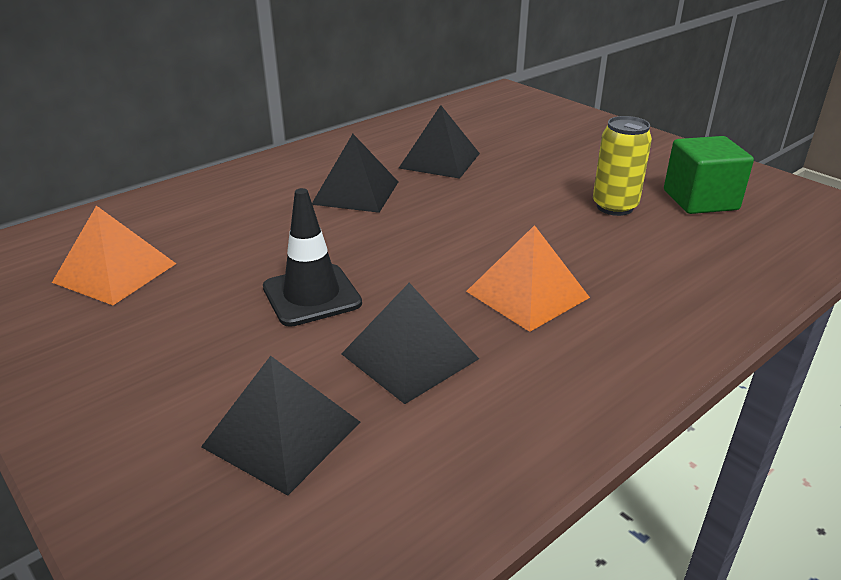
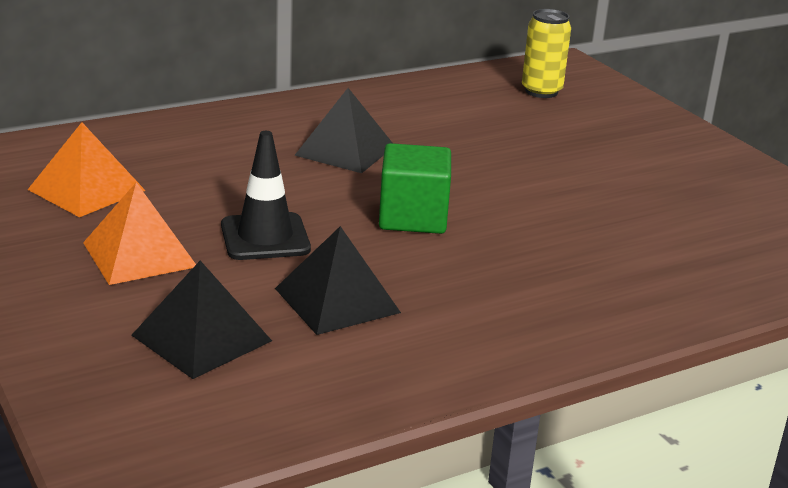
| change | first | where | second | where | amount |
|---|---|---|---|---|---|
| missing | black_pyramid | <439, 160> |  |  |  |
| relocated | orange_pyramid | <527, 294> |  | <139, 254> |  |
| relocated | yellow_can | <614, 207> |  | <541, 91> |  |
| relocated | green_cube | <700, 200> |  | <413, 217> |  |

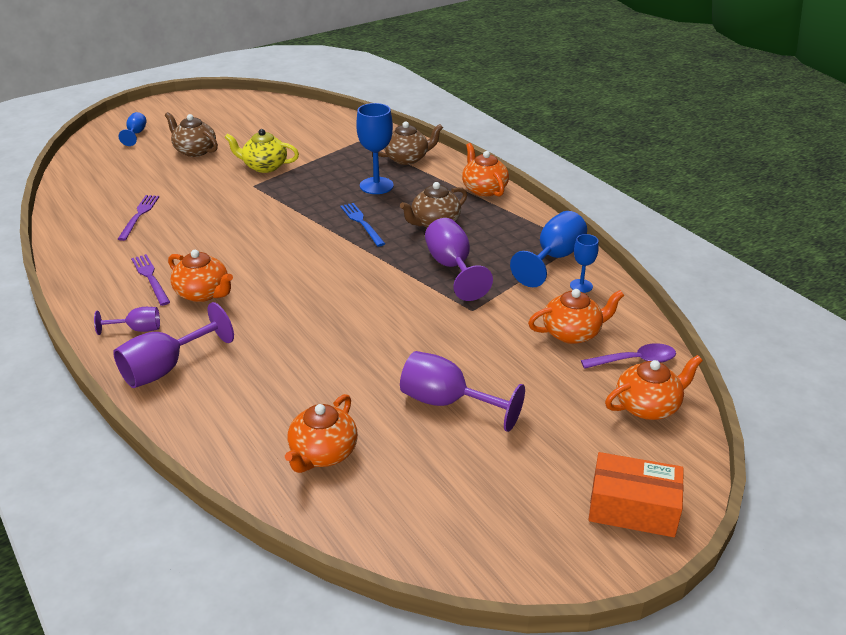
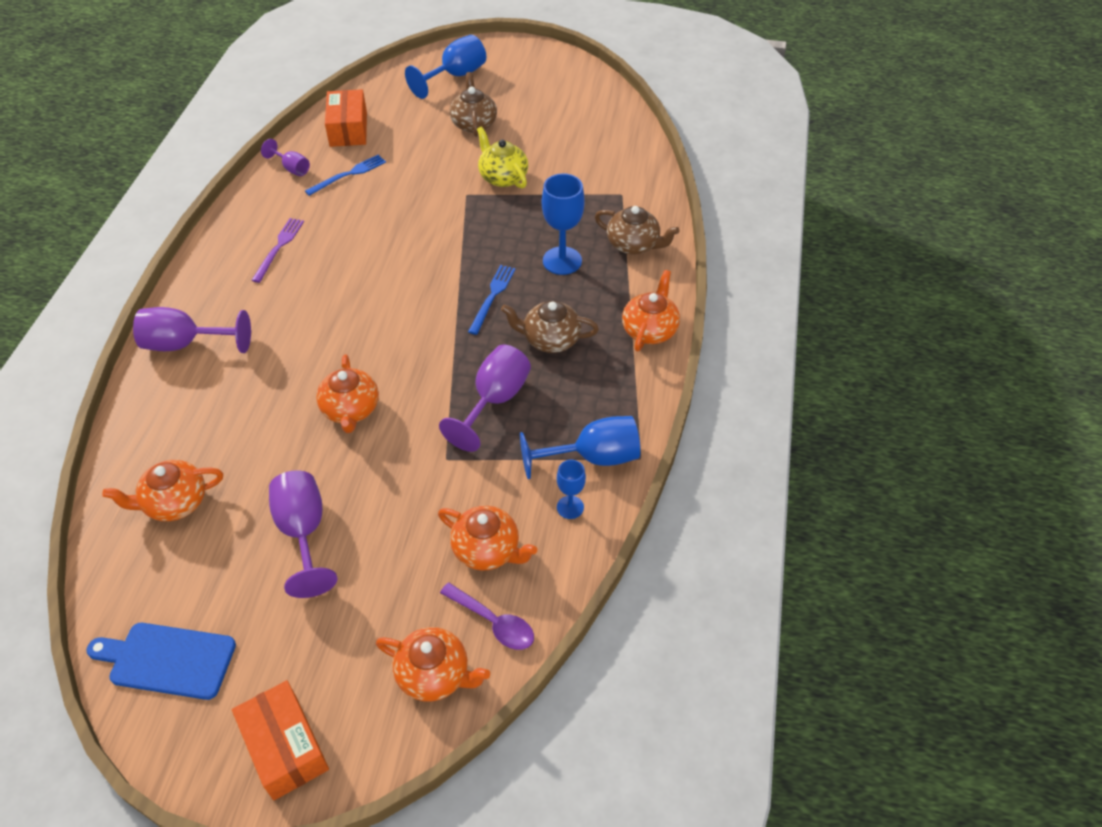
| change | first | where | second | where | amount |
|---|---|---|---|---|---|
| relocated | purple_goblet | <137, 329> |  | <292, 168> |  |
| colour | purple_fork | <139, 215> | blue_fork | <348, 174> |  |
| size | blue_goblet | <136, 134> |  | <455, 76> | x1.77 |
| relocated | orange_teapot | <203, 293> |  | <351, 410> |  |
| appeared |  |  | blue_cutting_board | <167, 660> |  |
| appeared |  |  | orange_box | <348, 129> |  |

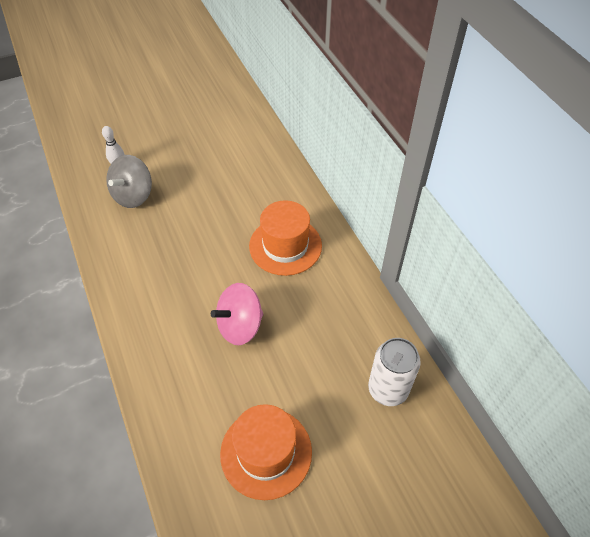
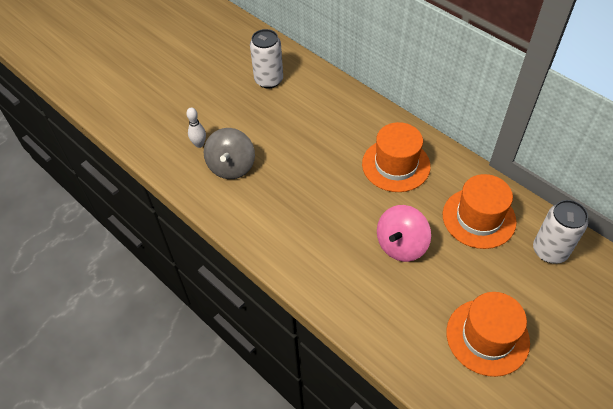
| change | first | where | second | where | amount |
|---|---|---|---|---|---|
| appeared |  |  | white_can | <268, 80> |  |
| appeared |  |  | orange_hat | <479, 218> |  |

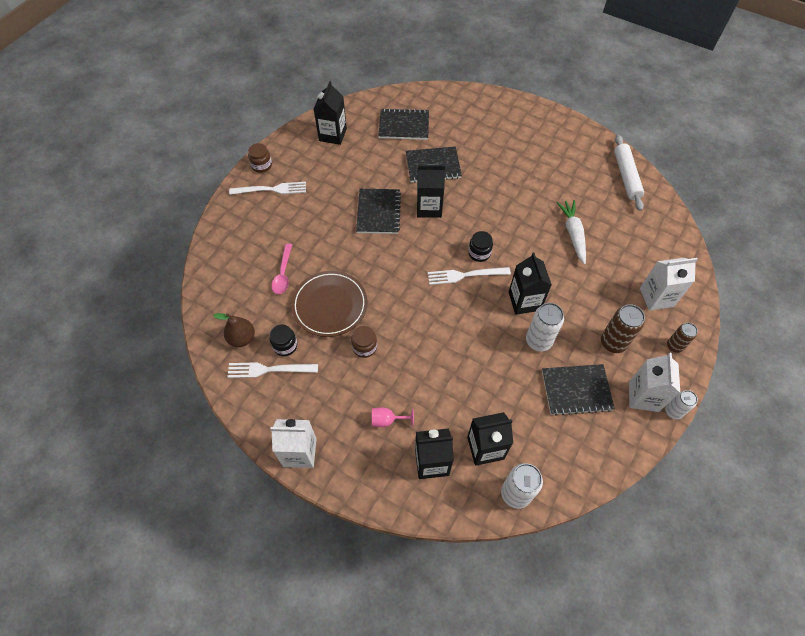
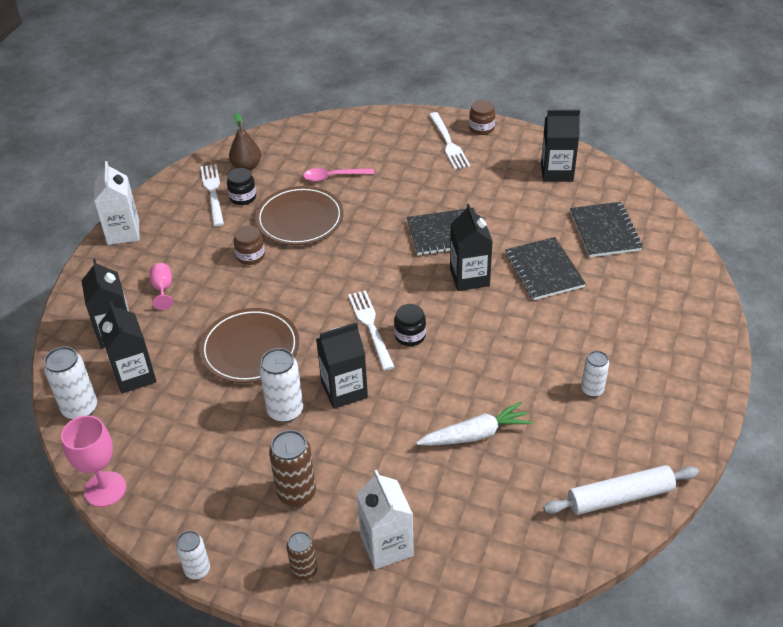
| change | first | where | second | where | amount |
|---|---|---|---|---|---|
| missing | black_notebook | <576, 390> |  |  |  |
| missing | white_carton | <643, 396> |  |  |  |
| appeared |  |  | pink_goblet | <105, 489> |  |
| appeared |  |  | brown_plate | <250, 349> |  |
| appeared |  |  | white_can | <592, 390> |  |

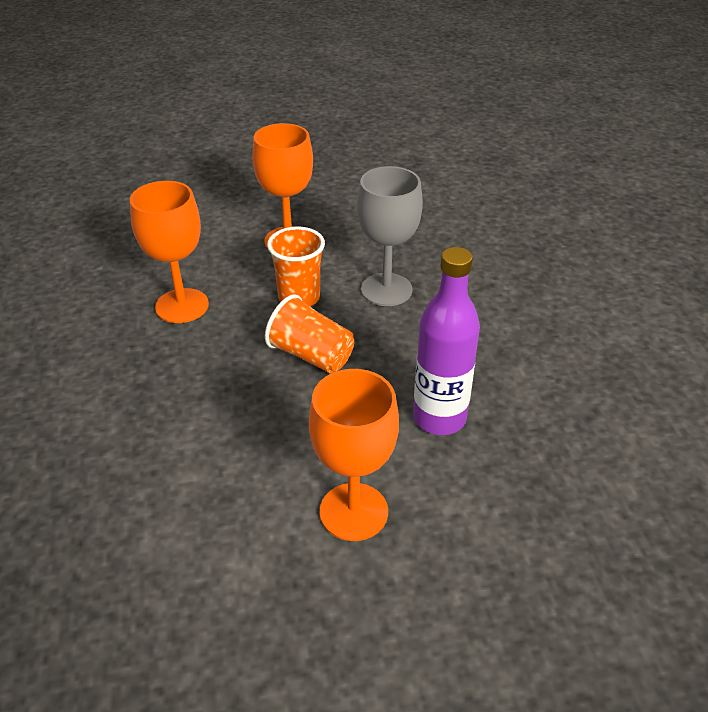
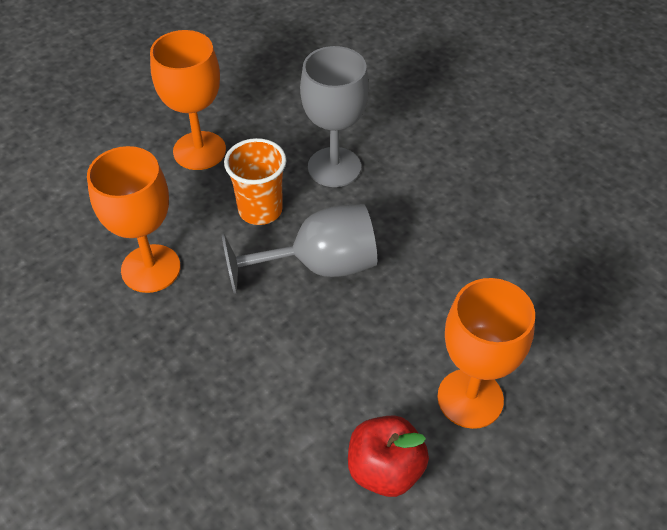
| change | first | where | second | where | amount |
|---|---|---|---|---|---|
| exchanged | orange_cup | <311, 355> | grey_goblet | <319, 266> |  |
| missing | purple_bottle | <439, 418> |  |  |  |
| appeared |  |  | red_apple | <385, 469> |  |

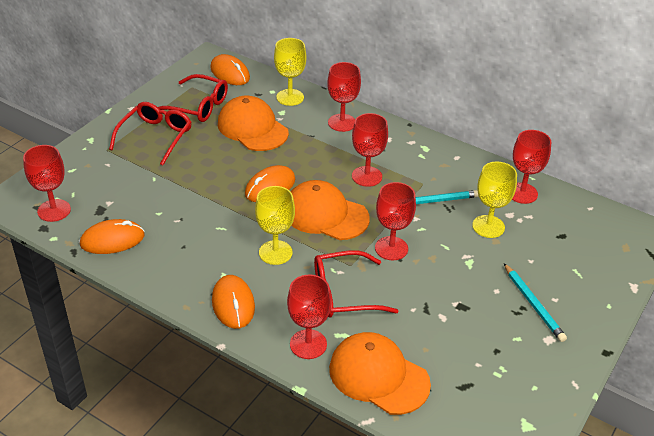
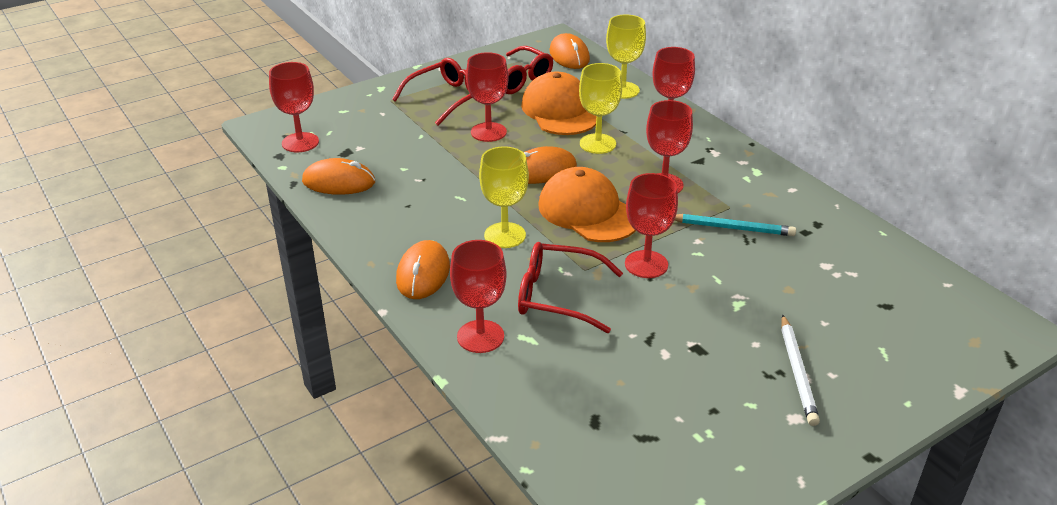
| change | first | where | second | where | amount |
|---|---|---|---|---|---|
| missing | orange_cap | <378, 376> |  |  |  |
| relocated | yellow_goblet | <488, 226> |  | <597, 144> |  |
| colour | turquoise_pencil | <533, 304> | white_pencil | <797, 372> |  |
| relocated | red_goblet | <522, 193> |  | <488, 132> |  |

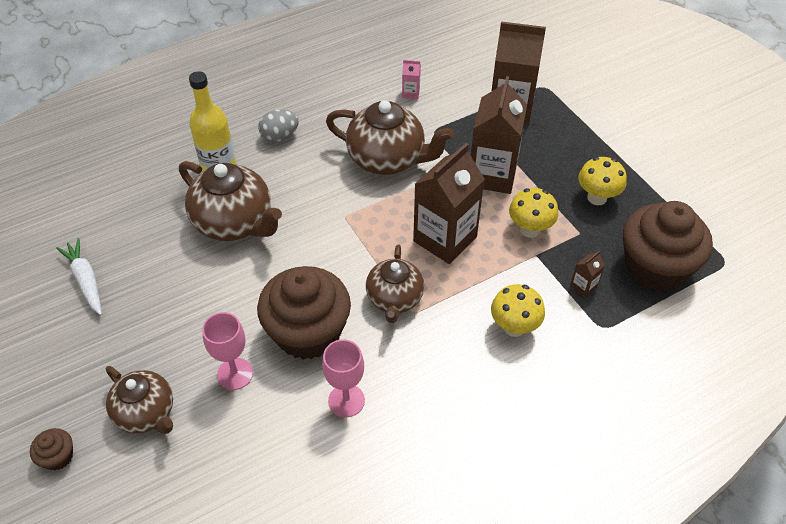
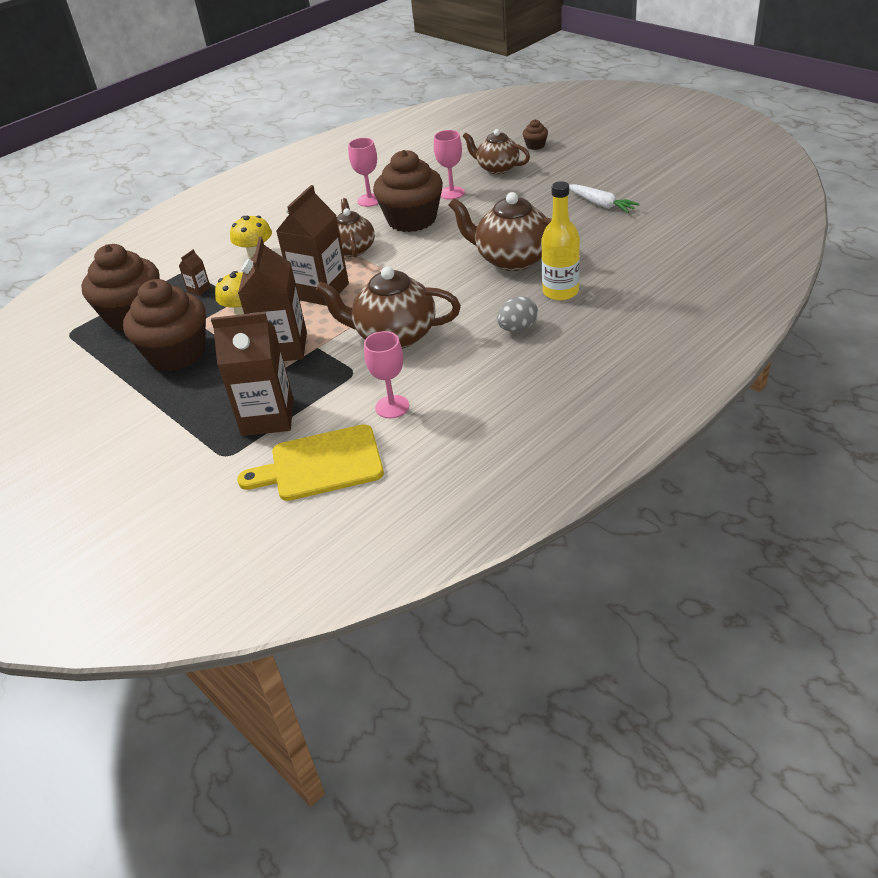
| change | first | where | second | where | amount |
|---|---|---|---|---|---|
| exchanged | pink_carton | <411, 93> | pink_goblet | <392, 407> |  |
| exchanged | yellow_mushroom | <597, 198> | brown_cupcake | <177, 353> |  |
| appeared |  |  | yellow_cutting_board | <320, 464> |  |

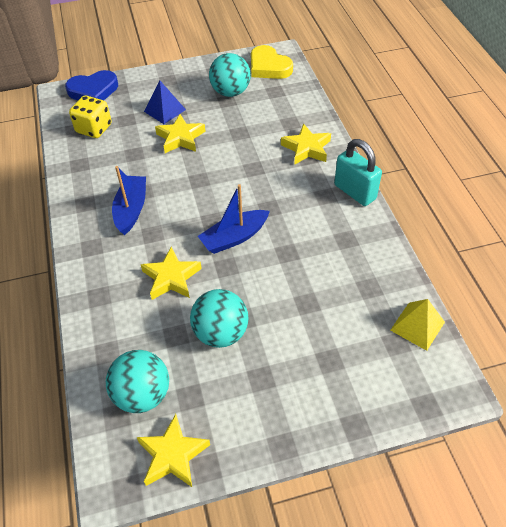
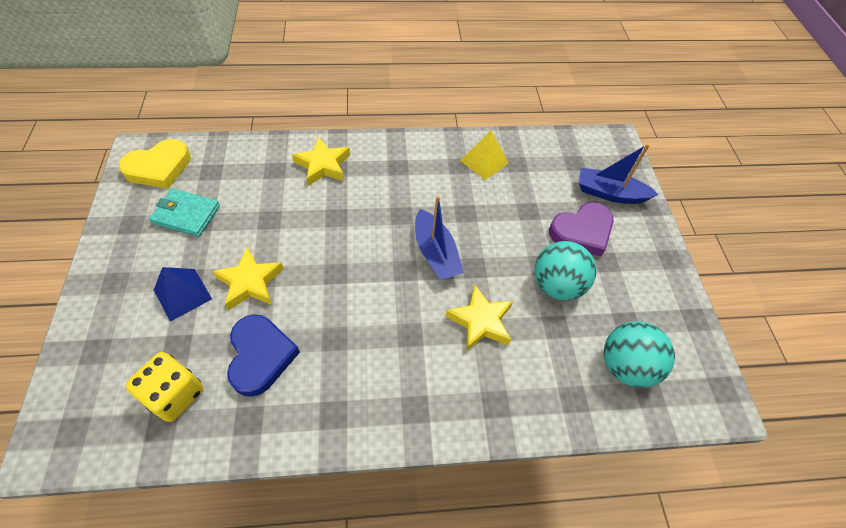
| change | first | where | second | where | amount |
|---|---|---|---|---|---|
| relocated | blue_heart | <93, 91> |  | <260, 356> |  |
| relocated | blue_boat | <131, 210> |  | <610, 193> |  |
| missing | yellow_star | <173, 455> |  |  |  |
| exchanged | turquoise_ball | <230, 92> | turquoise_wallet | <186, 214> |  |
| missing | turquoise_padlock | <355, 192> |  |  |  |
| relocated | yellow_pyramid | <417, 326> |  | <484, 161> |  |
| appeared |  |  | purple_heart | <582, 232> |  |

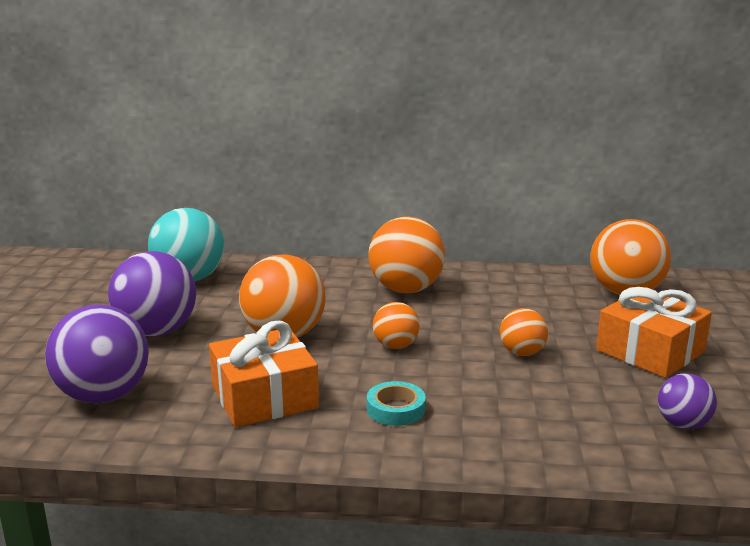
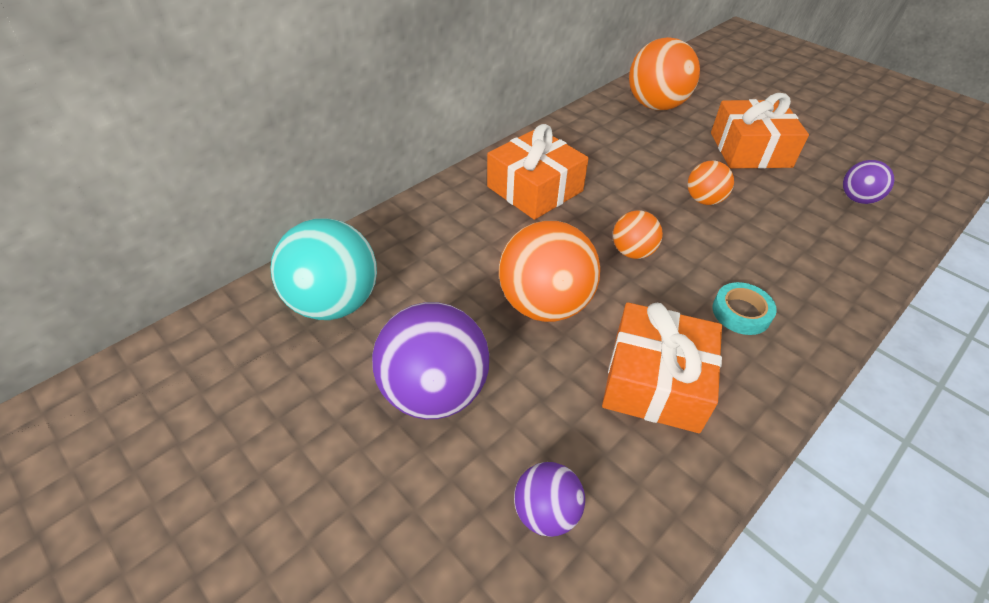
| change | first | where | second | where | amount |
|---|---|---|---|---|---|
| size | purple_ball | <104, 396> |  | <546, 512> | x0.54 |
| exchanged | orange_ball | <406, 289> | orange_gift | <534, 189> |  |

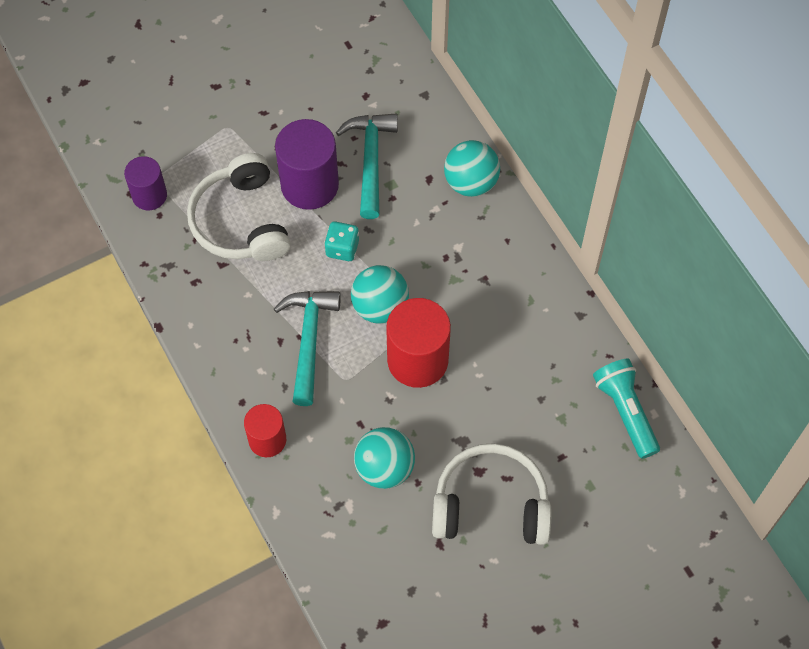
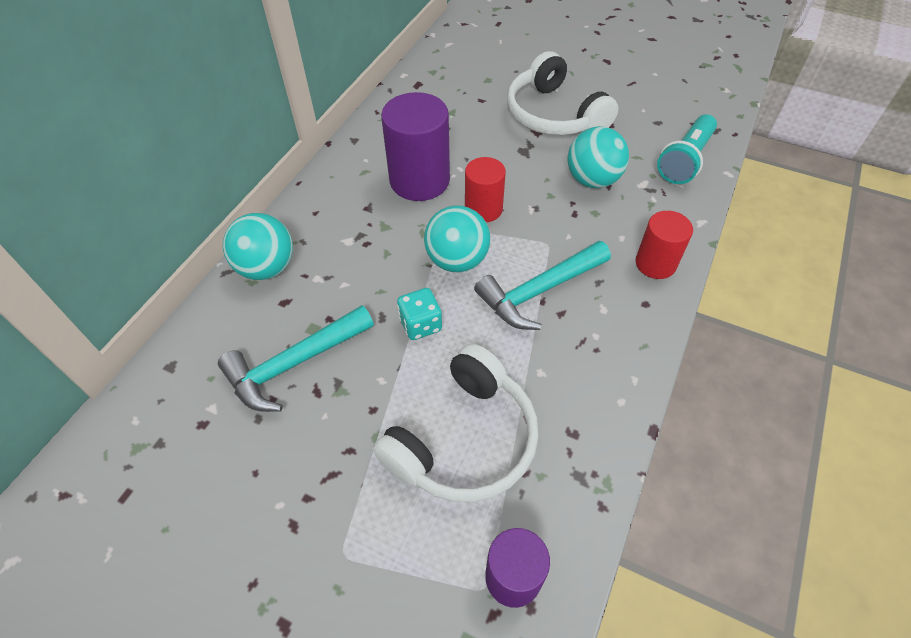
| change | first | where | second | where | amount |
|---|---|---|---|---|---|
| relocated | purple_cylinder | <309, 185> |  | <419, 180> |  |
| size | red_cylinder | <417, 360> |  | <483, 209> | x0.61 |
| relocated | turquoise_flashlight | <625, 411> |  | <685, 160> |  |

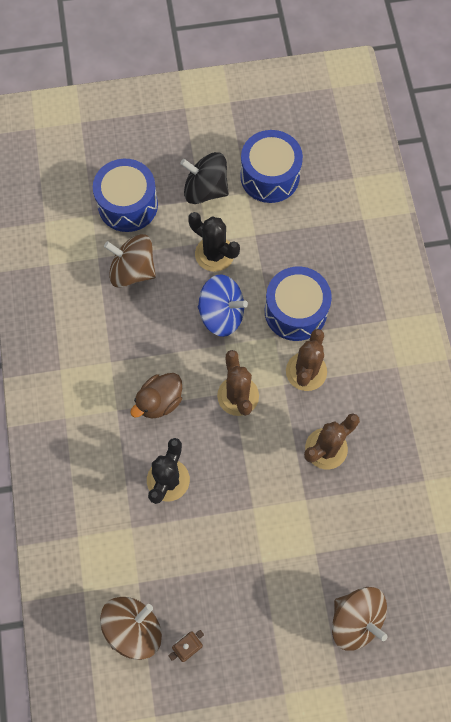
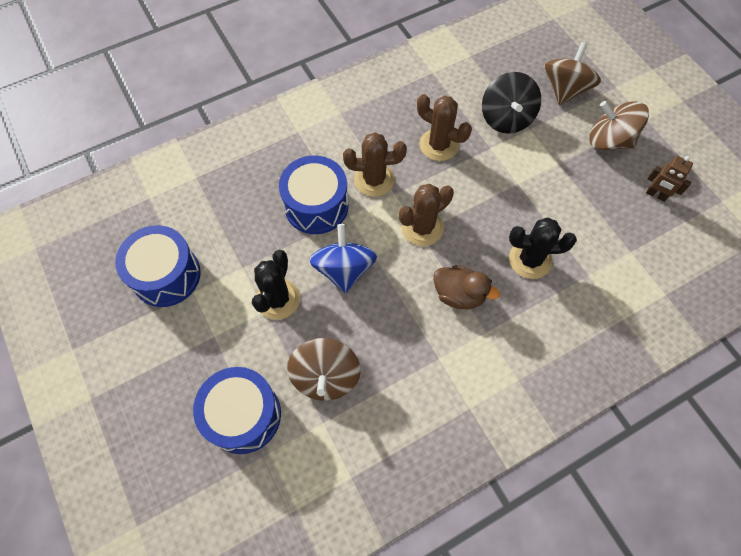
| change | first | where | second | where | amount |
|---|---|---|---|---|---|
| relocated | brown_spinning_top | <133, 628> |  | <609, 140> |  |
| relocated | black_spinning_top | <205, 190> |  | <506, 118> |  |

